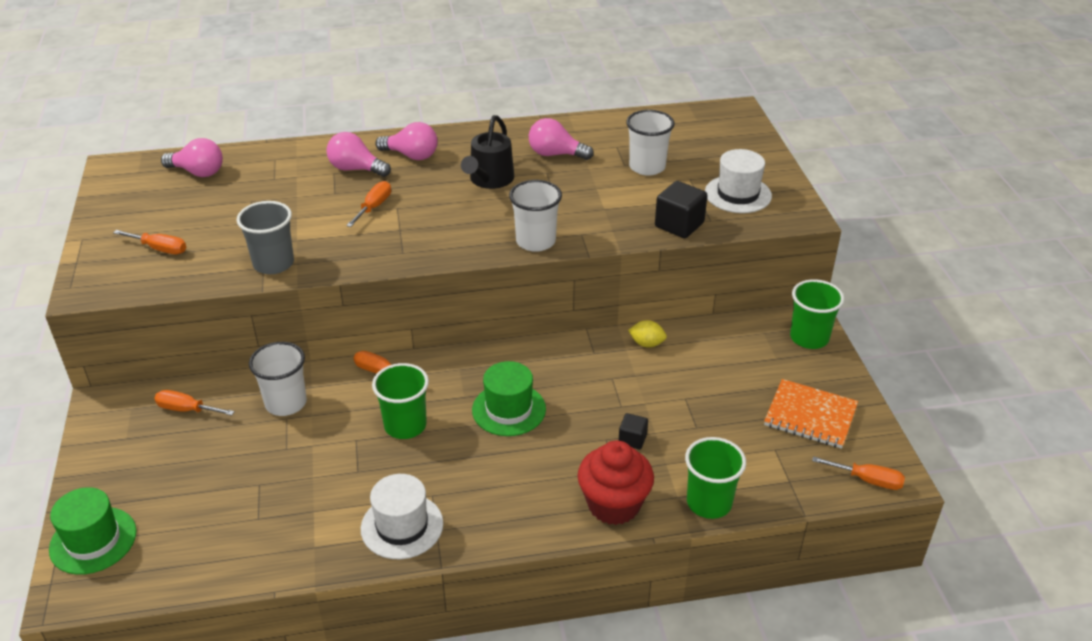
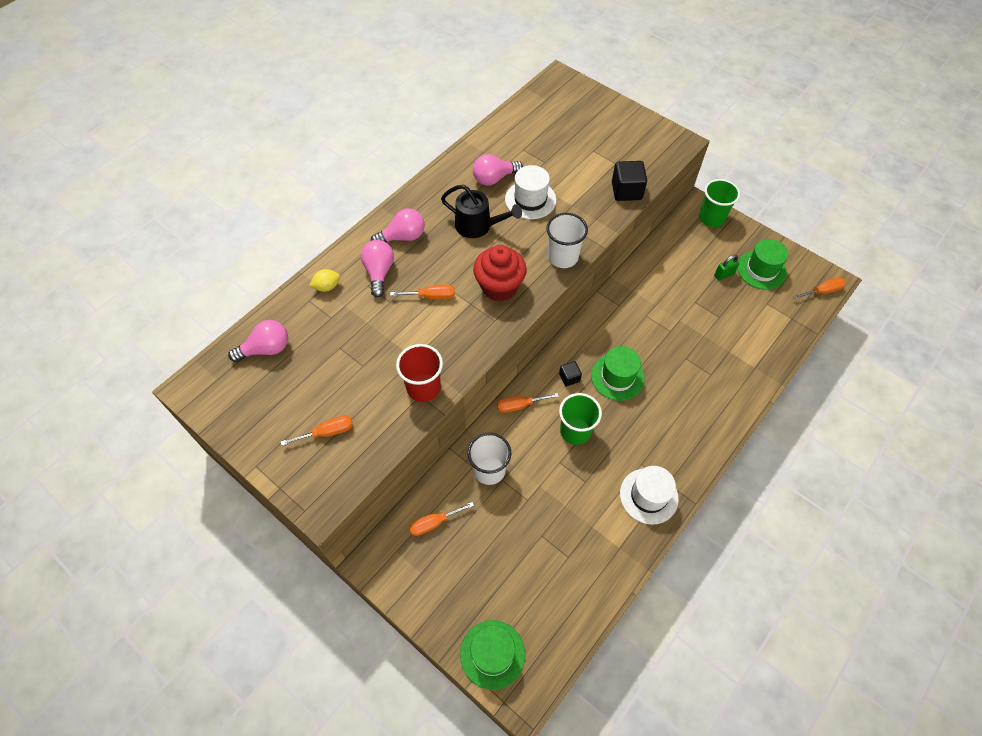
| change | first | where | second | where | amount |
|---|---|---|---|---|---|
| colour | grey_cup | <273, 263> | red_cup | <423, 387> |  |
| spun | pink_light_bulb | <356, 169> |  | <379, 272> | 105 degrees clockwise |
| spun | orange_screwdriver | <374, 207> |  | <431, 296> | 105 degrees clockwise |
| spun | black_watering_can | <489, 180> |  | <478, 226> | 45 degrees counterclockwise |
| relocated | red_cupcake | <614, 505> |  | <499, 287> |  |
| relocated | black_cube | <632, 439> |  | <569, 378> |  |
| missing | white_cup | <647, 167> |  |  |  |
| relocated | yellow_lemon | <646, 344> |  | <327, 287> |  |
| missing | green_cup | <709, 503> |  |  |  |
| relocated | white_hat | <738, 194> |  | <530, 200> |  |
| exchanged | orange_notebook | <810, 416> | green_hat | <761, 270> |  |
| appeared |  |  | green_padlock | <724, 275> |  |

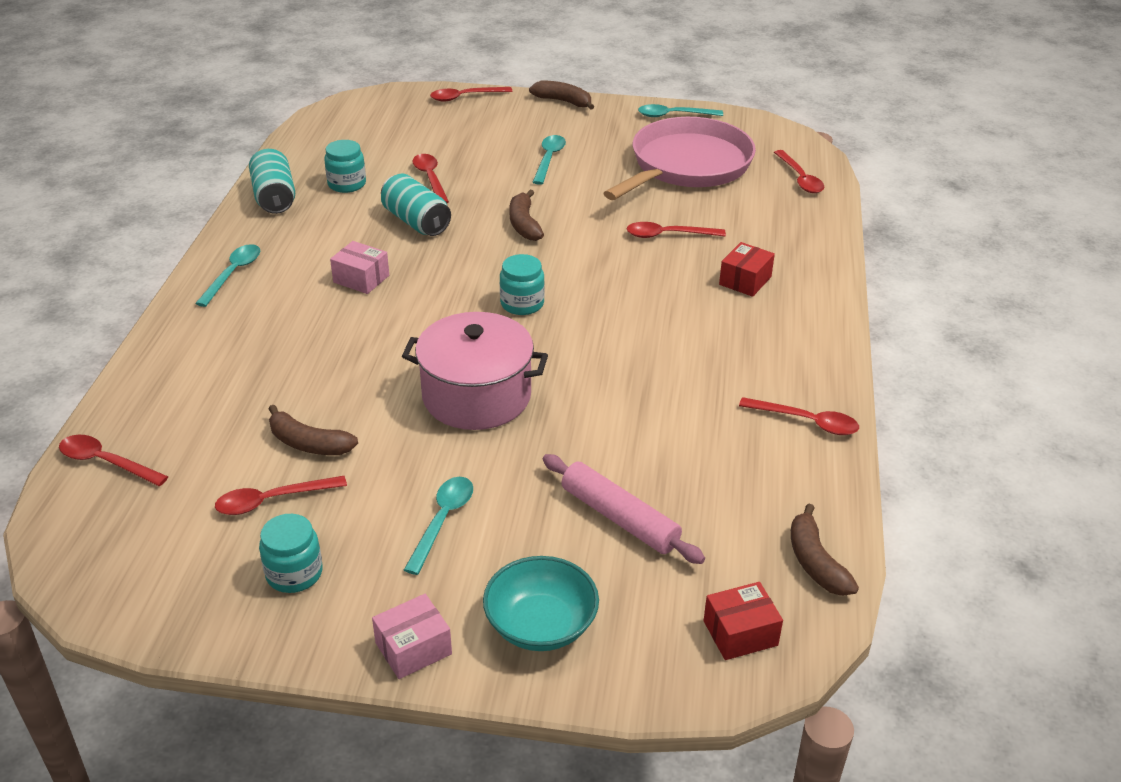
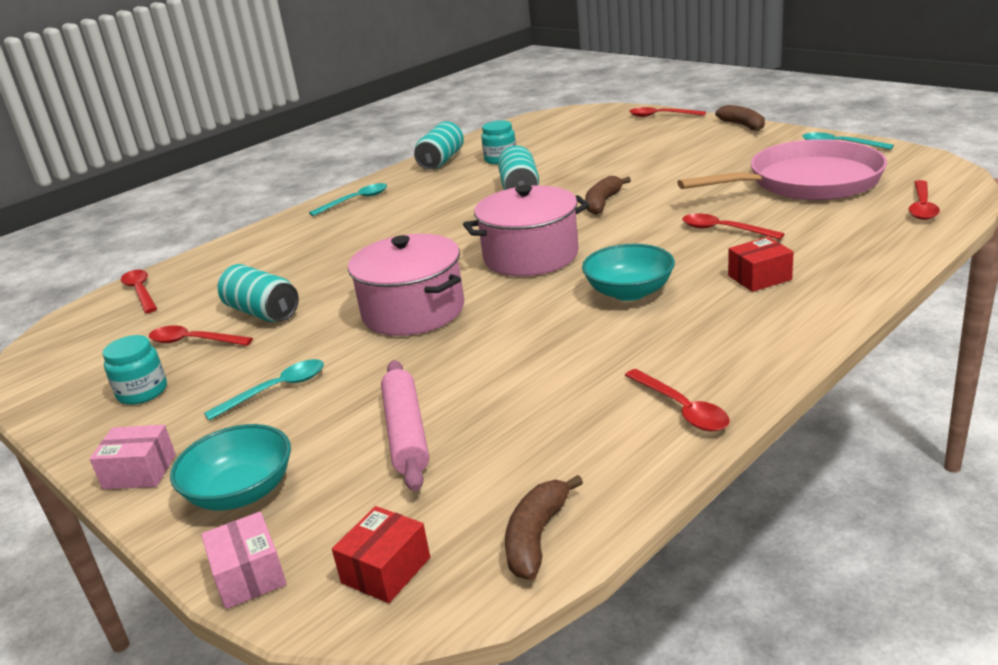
| change | first | where | second | where | amount |
|---|---|---|---|---|---|
| exchanged | brown_banana | <308, 443> | turquoise_can | <262, 312> |  |
| relocated | pink_box | <361, 279> |  | <249, 575> |  |
| missing | red_spoon | <430, 178> |  |  |  |
| exchanged | turquoise_jar | <522, 304> | pink_pot | <530, 256> |  |
| missing | turquoise_spoon | <549, 159> |  |  |  |
| spun | red_box | <740, 633> |  | <386, 570> | 75 degrees counterclockwise |
| appeared |  |  | turquoise_bowl | <629, 292> |  |

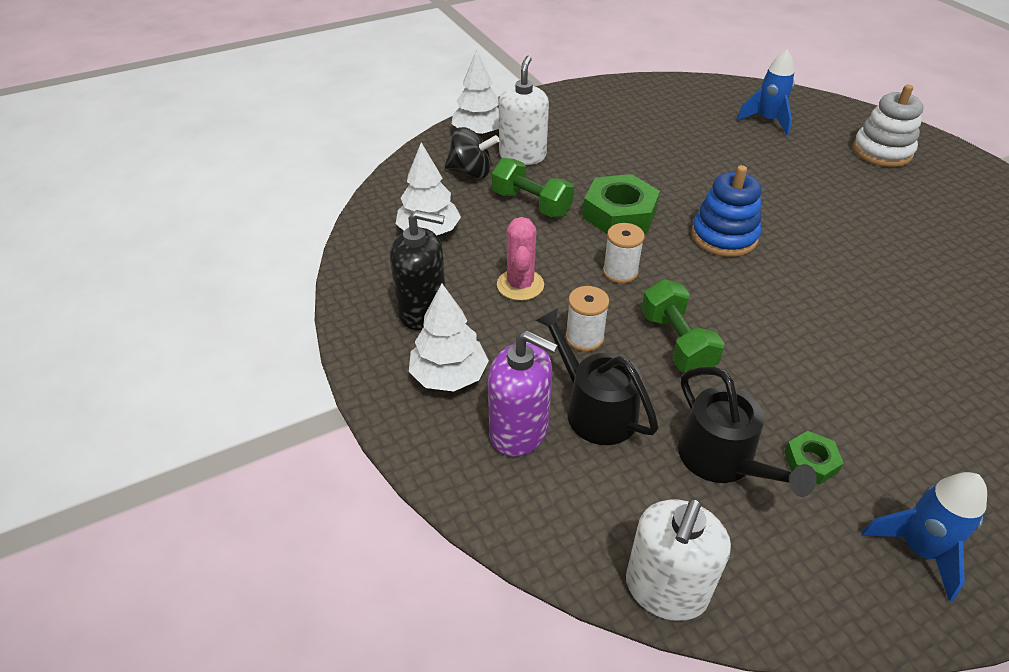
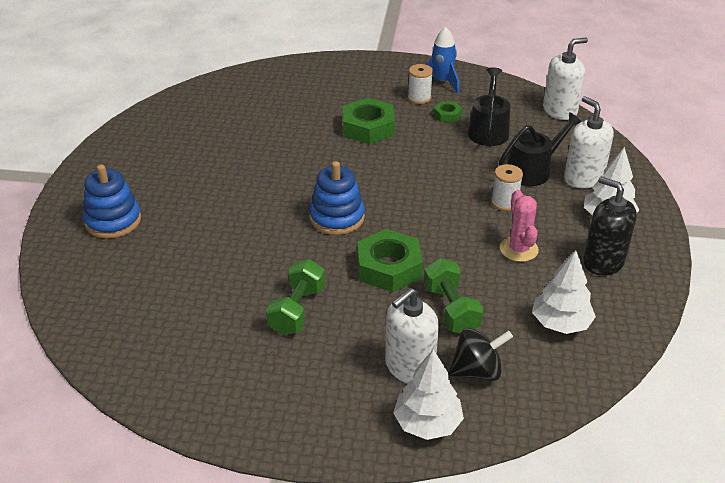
| change | first | where | second | where | amount |
|---|---|---|---|---|---|
| spun | black_spinning_top | <471, 172> |  | <477, 371> | 120 degrees clockwise |
| colour | purple_soap_dispenser | <519, 431> | white_soap_dispenser | <583, 178> |  |
| spun | pink_cactus | <520, 285> |  | <518, 249> | 45 degrees counterclockwise |
| spun | black_watering_can | <595, 409> |  | <532, 170> | 120 degrees counterclockwise |
| relocated | white_spool | <620, 272> |  | <419, 98> |  |
| relocated | green_dumbbell | <676, 343> |  | <297, 310> |  |
| missing | blue_rocket | <767, 121> |  |  |  |
| colour | white_stacking_toy | <882, 151> | blue_stacking_toy | <113, 221> |  |
| appeared |  |  | green_nut | <368, 128> |  |

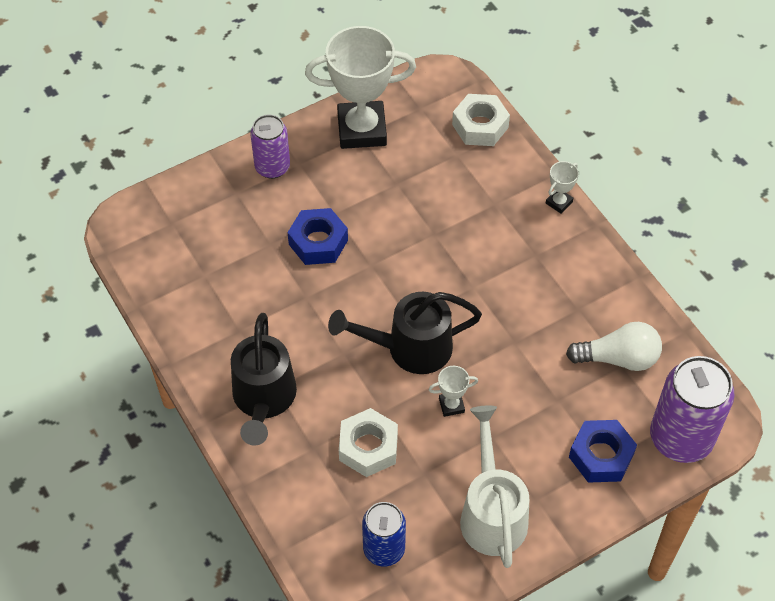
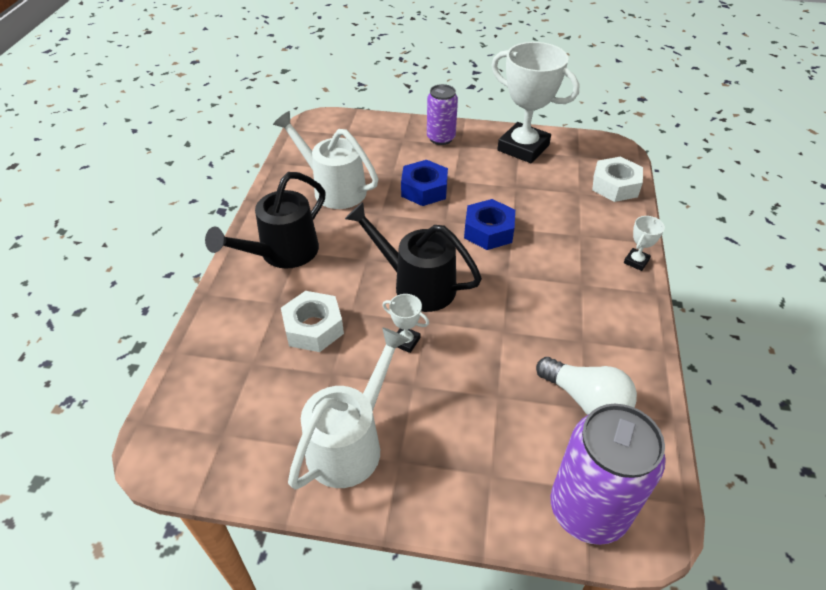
| change | first | where | second | where | amount |
|---|---|---|---|---|---|
| missing | blue_can | <384, 549> |  |  |  |
| spun | white_trophy | <559, 202> |  | <636, 261> | 45 degrees counterclockwise |
| relocated | blue_nut | <601, 456> |  | <488, 231> |  |
| appeared |  |  | white_watering_can | <333, 188> |  |

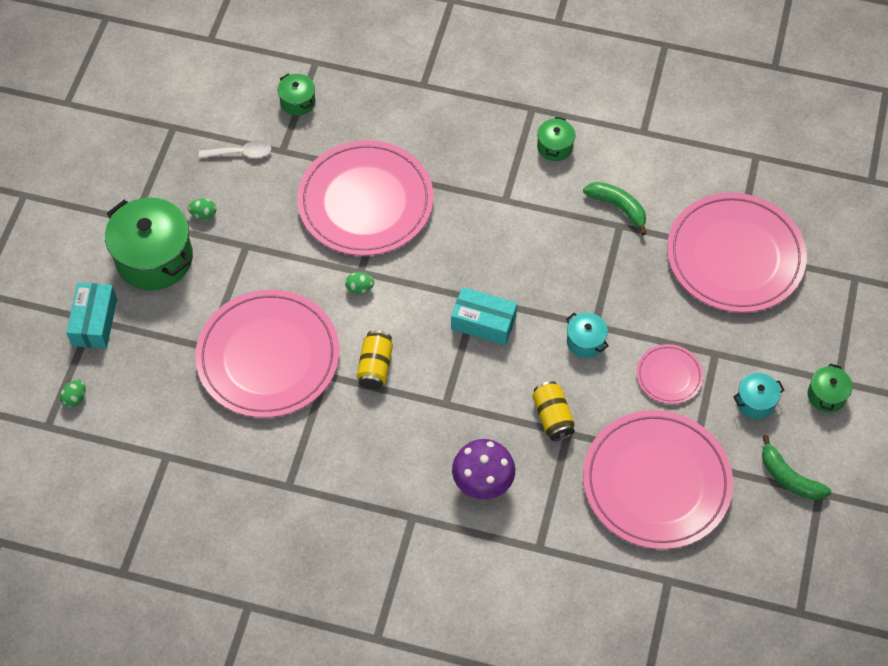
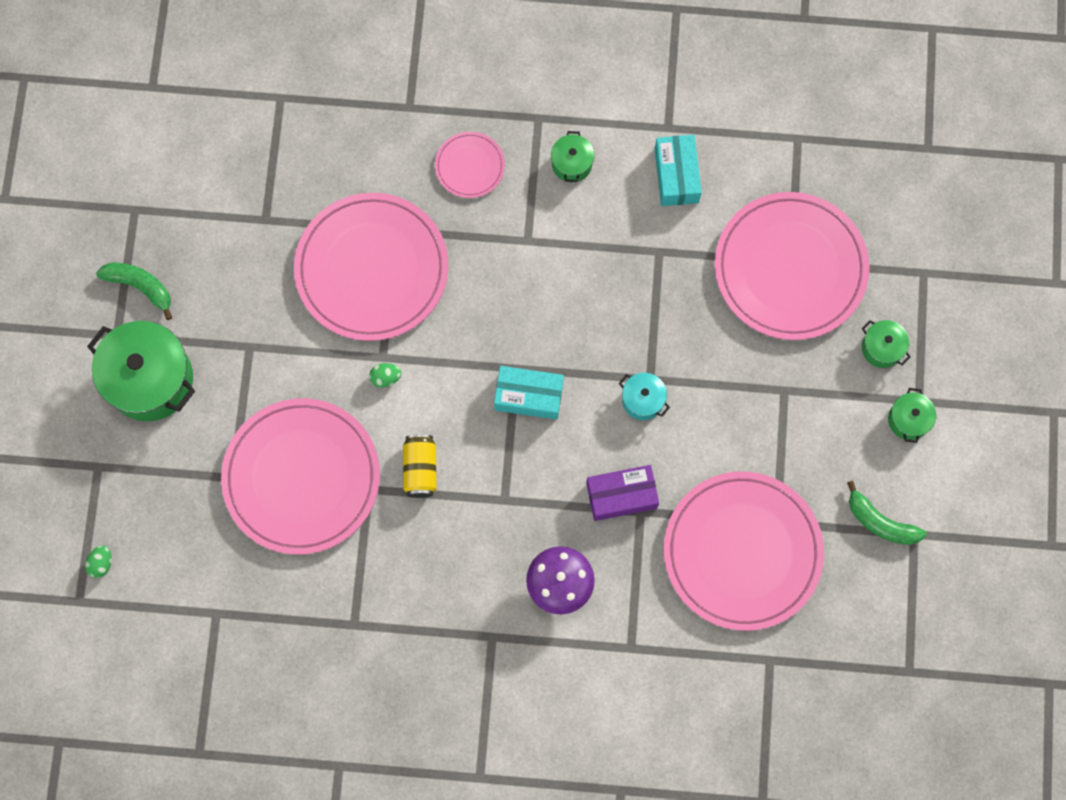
| change | first | where | second | where | amount |
|---|---|---|---|---|---|
| relocated | turquoise_box | <94, 322> |  | <676, 175> |  |
| missing | green_egg | <203, 214> |  |  |  |
| missing | white_spoon | <241, 153> |  |  |  |
| relocated | green_pot | <297, 102> |  | <882, 348> |  |
| exchanged | yellow_can | <552, 417> | purple_box | <621, 495> |  |
| relocated | green_banana | <618, 207> |  | <140, 286> |  |
| relocated | pink_plate | <669, 375> |  | <470, 166> |  |
| missing | turquoise_pot | <755, 402> |  |  |  |

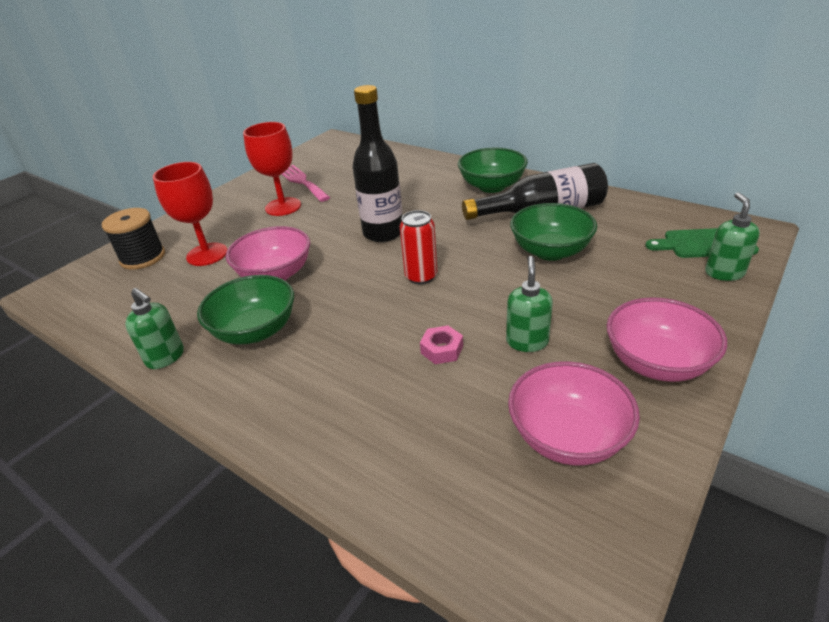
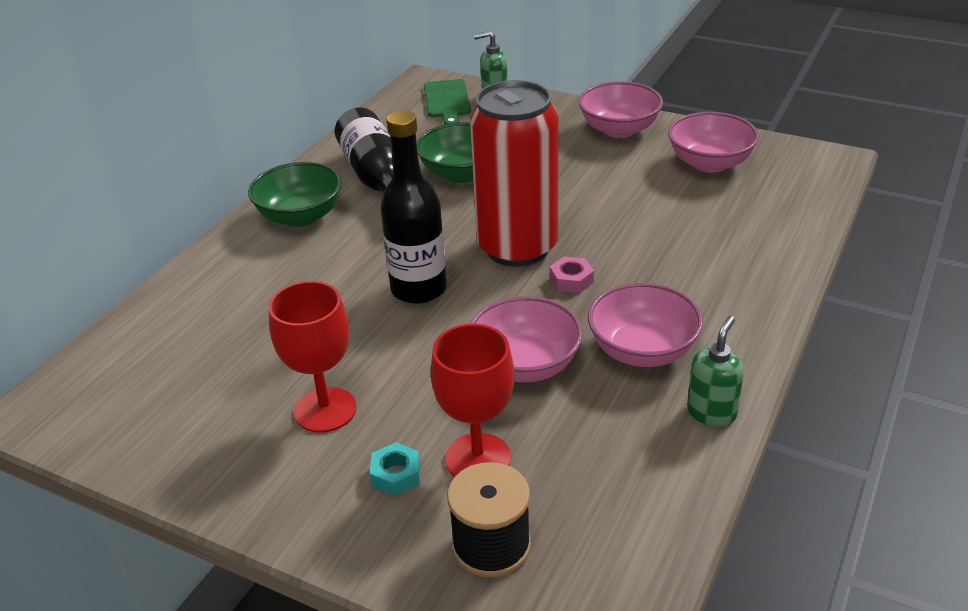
| change | first | where | second | where | amount |
|---|---|---|---|---|---|
| colour | green_bowl | <255, 330> | pink_bowl | <642, 351> |  |
| missing | pink_fork | <302, 182> |  |  |  |
| size | red_can | <421, 277> |  | <517, 248> | x2.14 |
| relocated | pink_nut | <442, 349> |  | <571, 280> |  |
| missing | green_soap_dispenser | <527, 341> |  |  |  |
| appeared |  |  | turquoise_nut | <396, 474> |  |

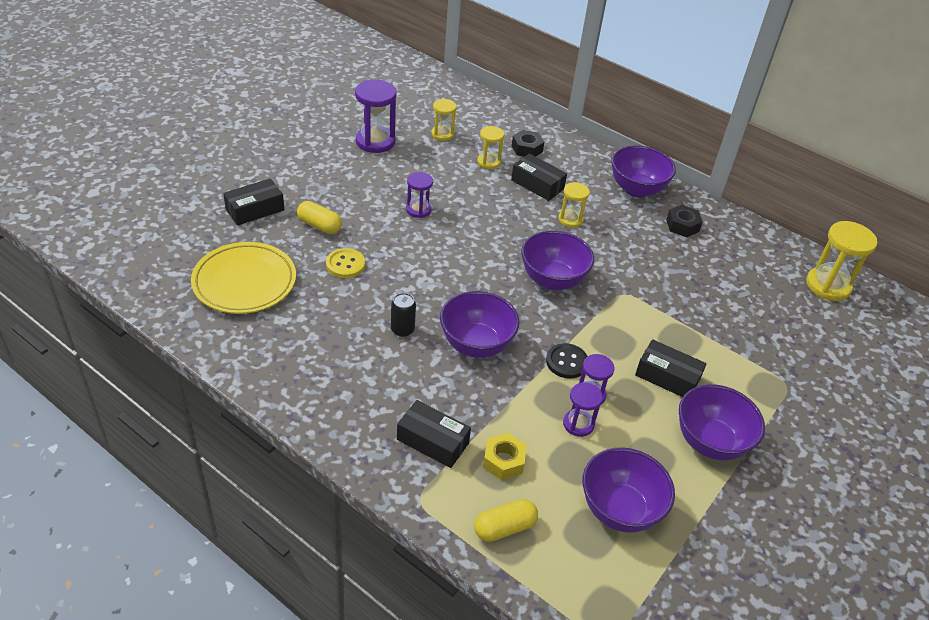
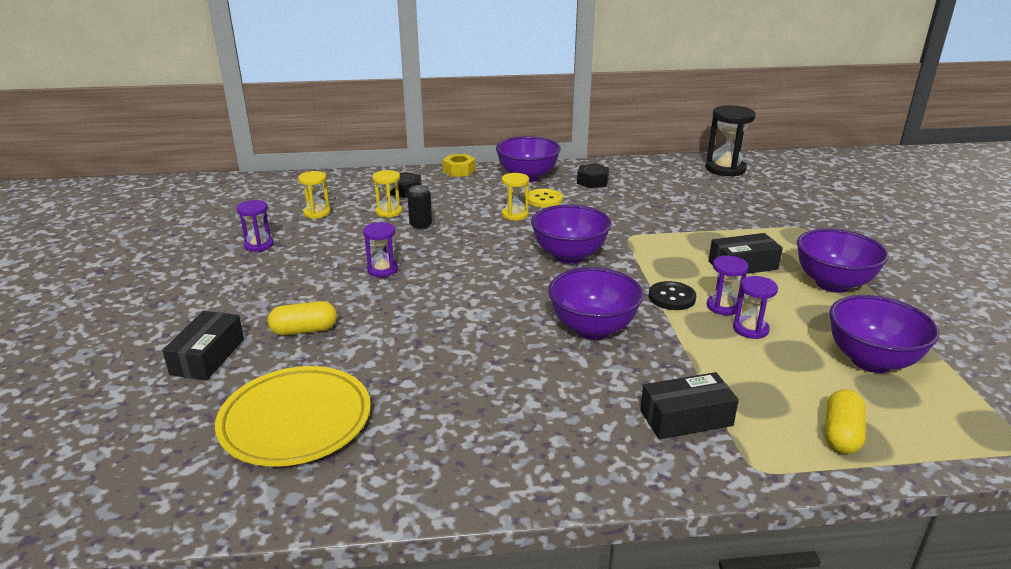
| change | first | where | second | where | amount |
|---|---|---|---|---|---|
| relocated | yellow_button | <345, 264> |  | <544, 200> |  |
| size | purple_hourglass | <375, 141> |  | <259, 245> | x0.59 |
| relocated | black_can | <402, 330> |  | <421, 225> |  |
| relocated | yellow_nut | <503, 461> |  | <459, 171> |  |
| missing | black_box | <537, 184> |  |  |  |
| colour | yellow_hourglass | <828, 285> | black_hourglass | <725, 169> |  |

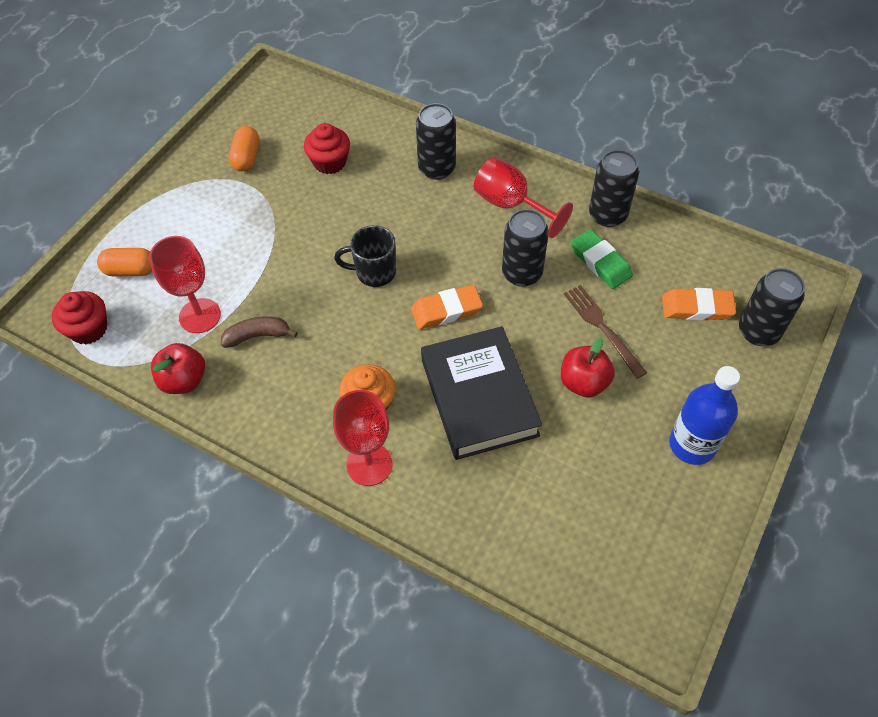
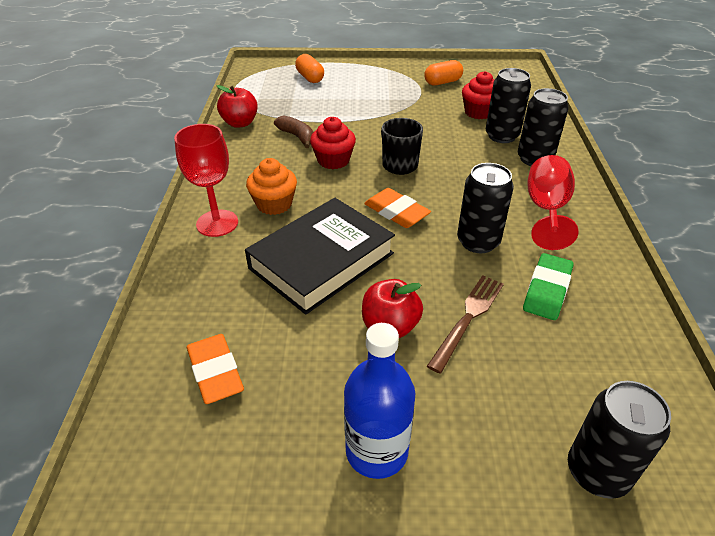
| change | first | where | second | where | amount |
|---|---|---|---|---|---|
| relocated | red_cupcake | <89, 329> |  | <333, 160> |  |
| missing | red_goblet | <200, 316> |  |  |  |
| relocated | black_can | <607, 215> |  | <502, 136> |  |
| relocated | orange_eraser | <697, 307> |  | <215, 372> |  |

